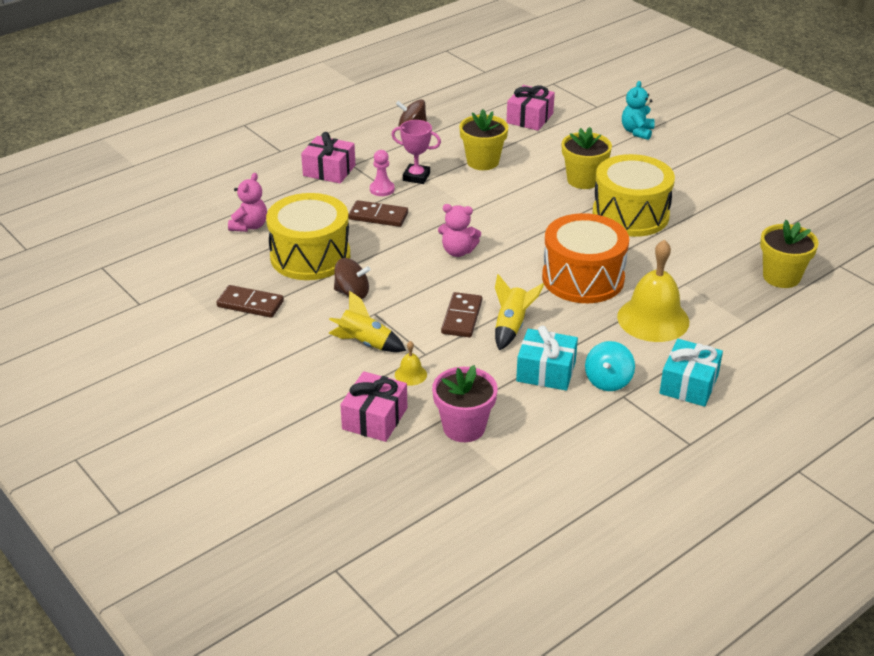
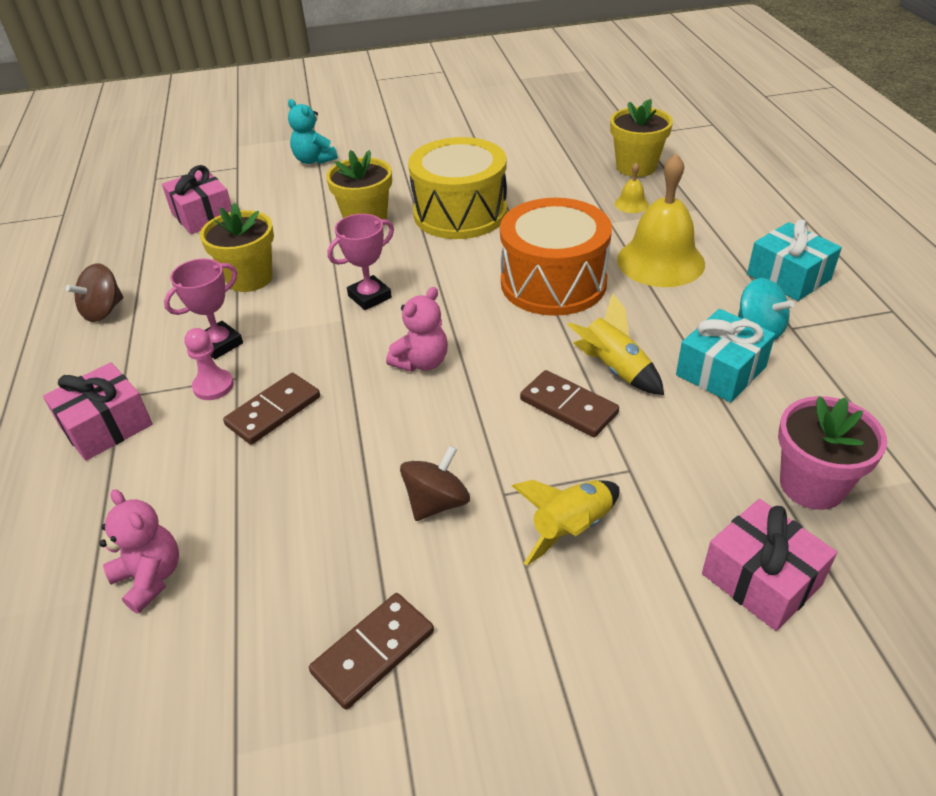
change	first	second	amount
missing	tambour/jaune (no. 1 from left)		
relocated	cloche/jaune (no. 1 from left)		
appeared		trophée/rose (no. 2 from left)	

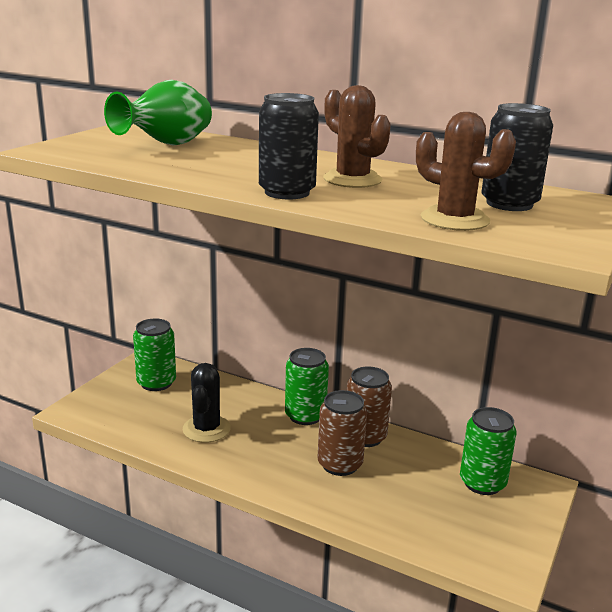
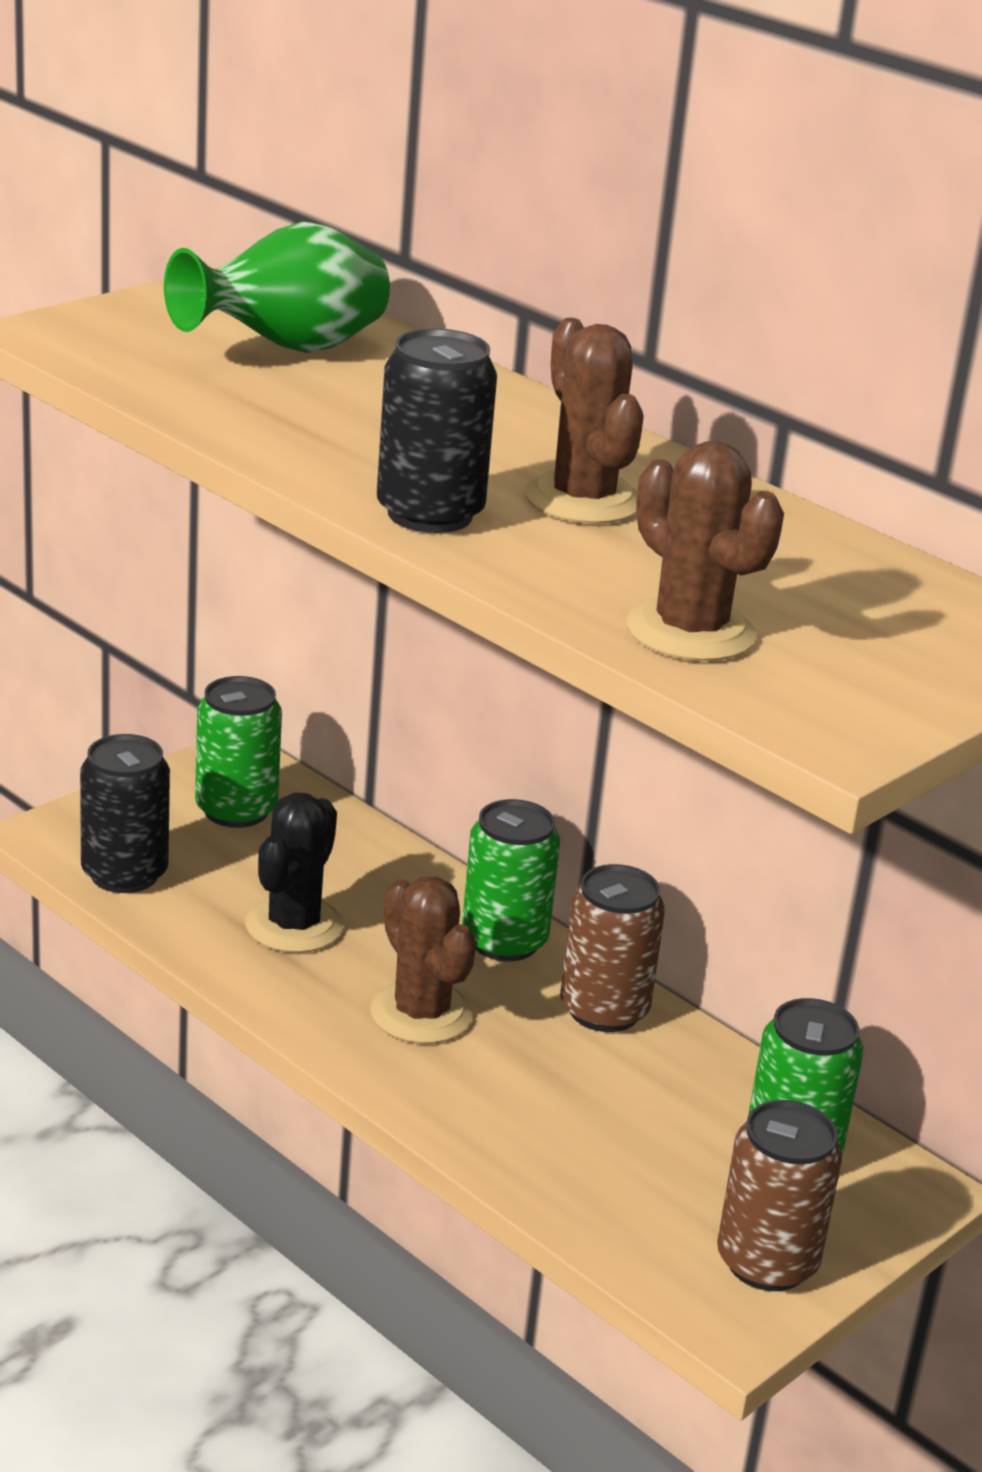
change	first	second	amount
relocated	canette/marron (no. 1 from left in the first image)	canette/marron (no. 2 from left)	
relocated	canette/noir (no. 2 from left in the first image)	canette/noir (no. 1 from left)	
appeared		cactus/marron (no. 1 from left)	

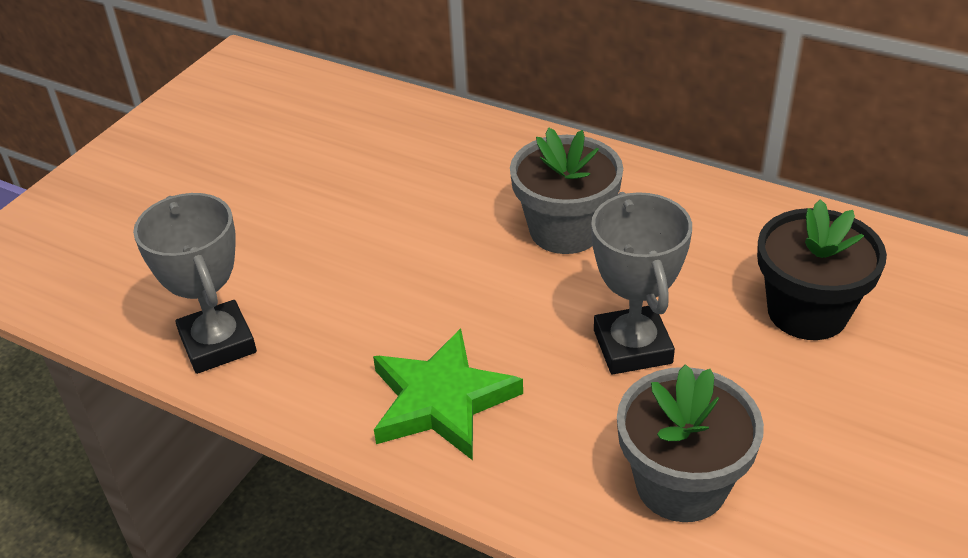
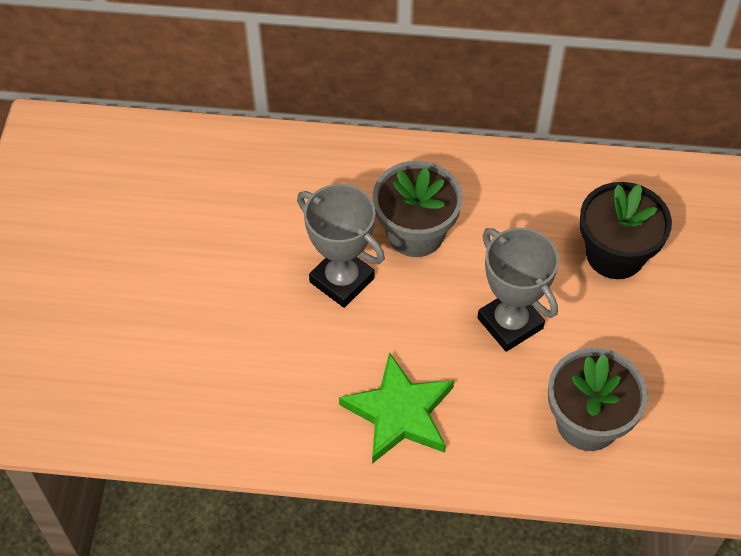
change	first	second	amount
relocated	trophée/gris (no. 1 from left)		

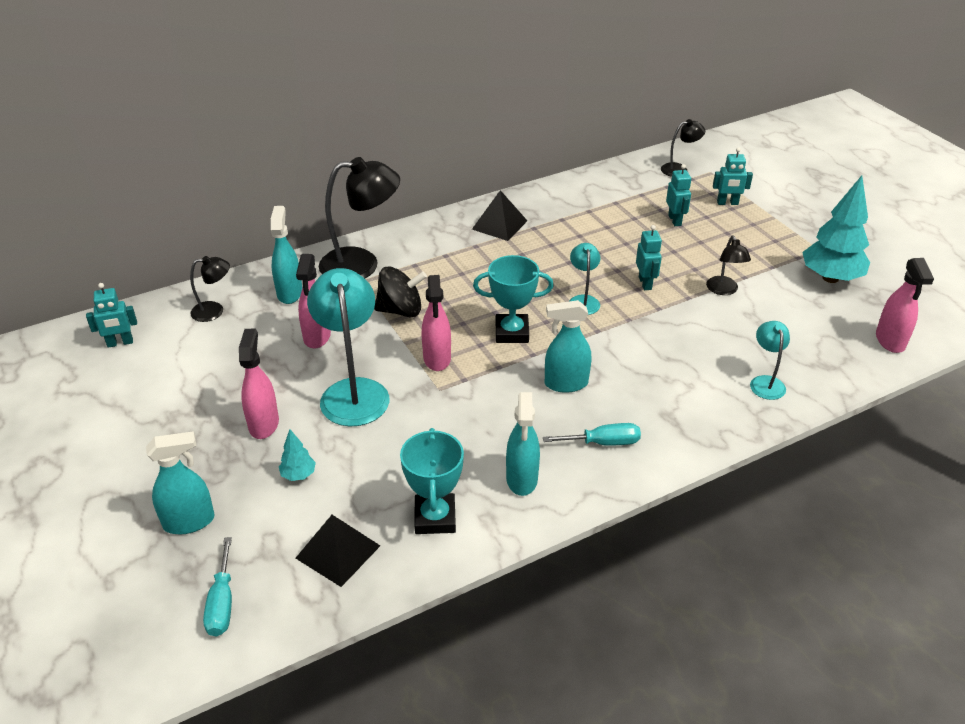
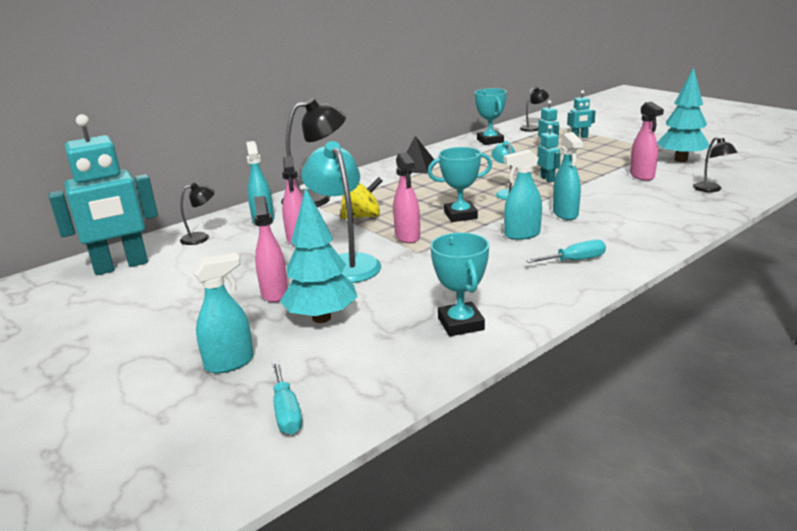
change	first	second	amount
size	robot/turquoise (no. 1 from left)		x2.26
size	arbre/turquoise (no. 1 from left)		x2.23
missing	pyramide/noir (no. 1 from left)		
colour	toupie/noir	toupie/jaune	
relocated	vaporisateur/turquoise (no. 3 from left in the first image)	vaporisateur/turquoise (no. 4 from left)	
relocated	lampe/noir (no. 4 from left)		
missing	lampe/turquoise (no. 3 from left)		
relocated	vaporisateur/rose (no. 4 from left)		
appeared		trophée/turquoise (no. 3 from left)	

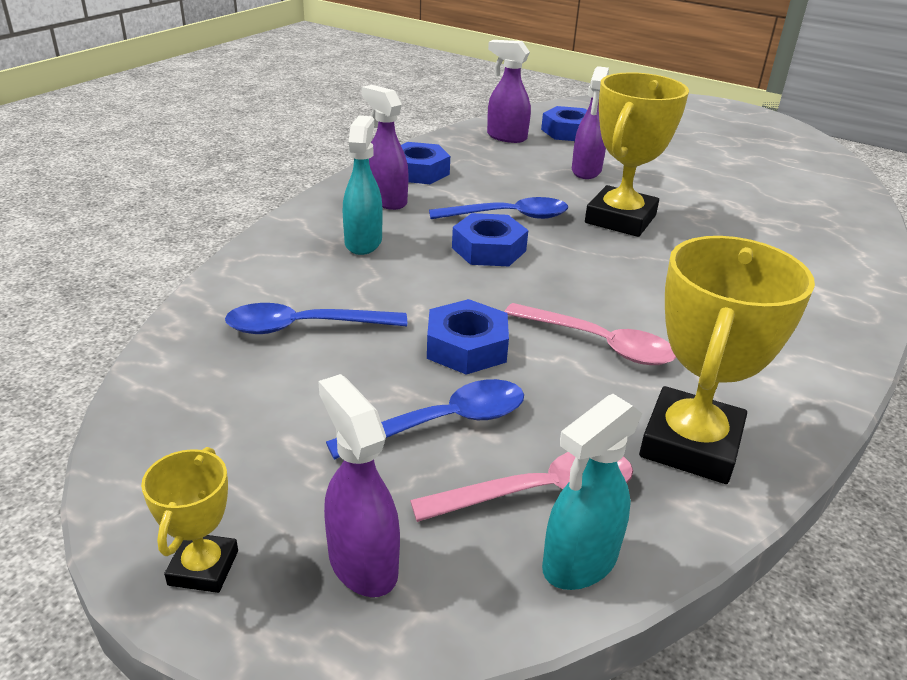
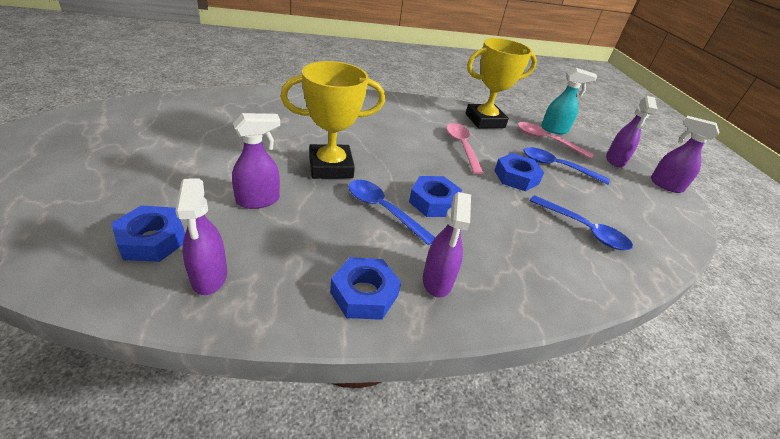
change	first	second	amount
exchanged	trophée/jaune (no. 1 from left)	vaporisateur/violet (no. 5 from left)	
missing	vaporisateur/turquoise (no. 1 from left)		

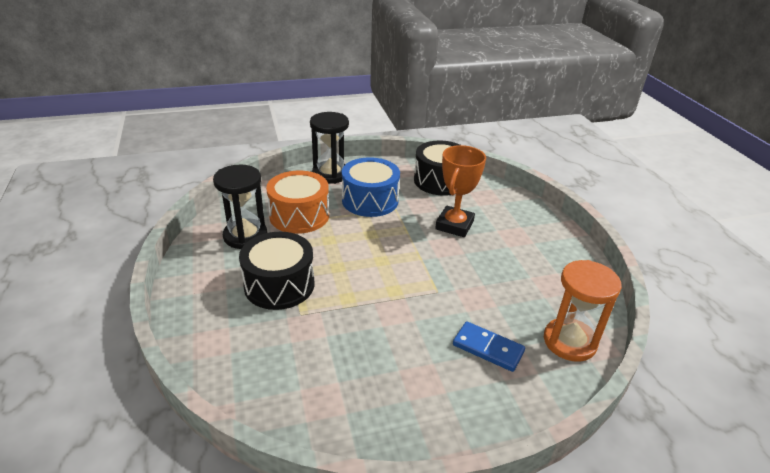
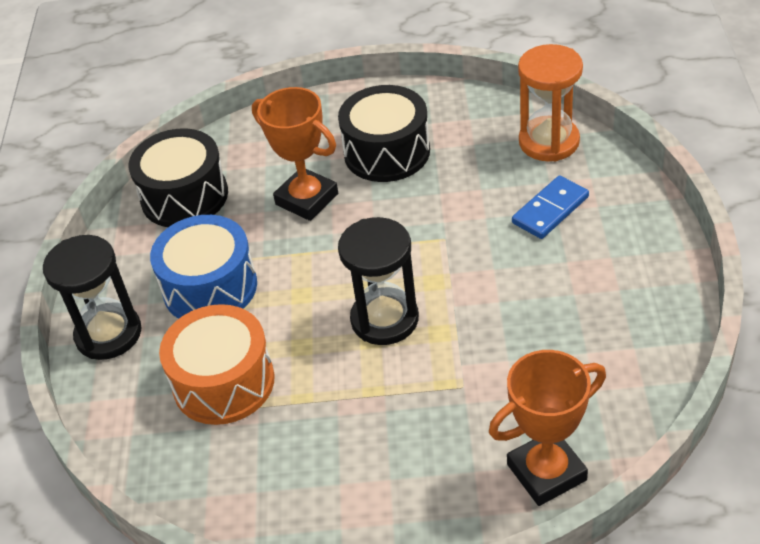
change	first	second	amount
relocated	sablier/noir (no. 1 from left in the first image)	sablier/noir (no. 2 from left)	
relocated	tambour/noir (no. 1 from left in the first image)	tambour/noir (no. 2 from left)	
appeared		trophée/orange (no. 2 from left)	

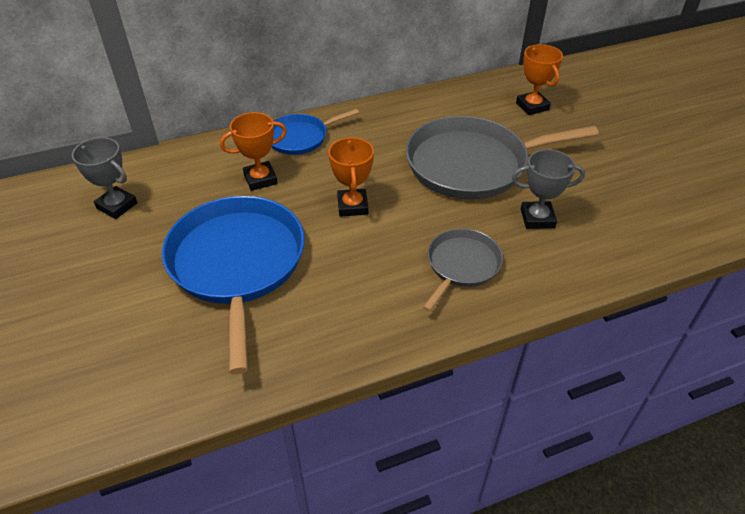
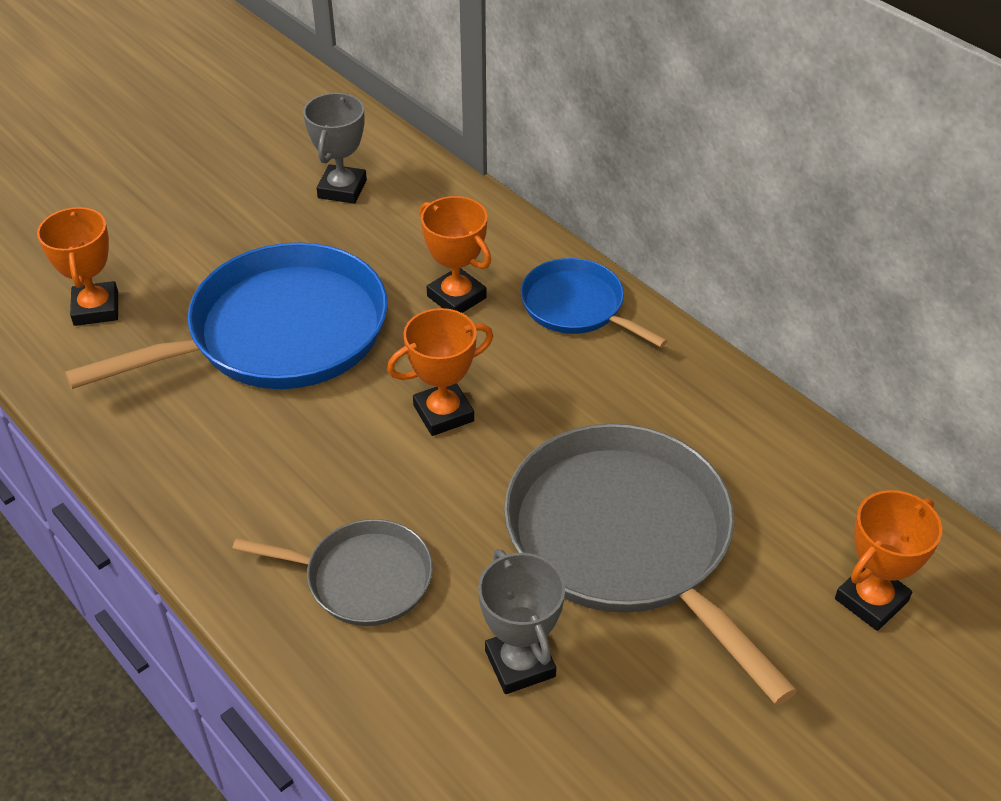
change	first	second	amount
appeared		trophée/orange (no. 1 from left)	

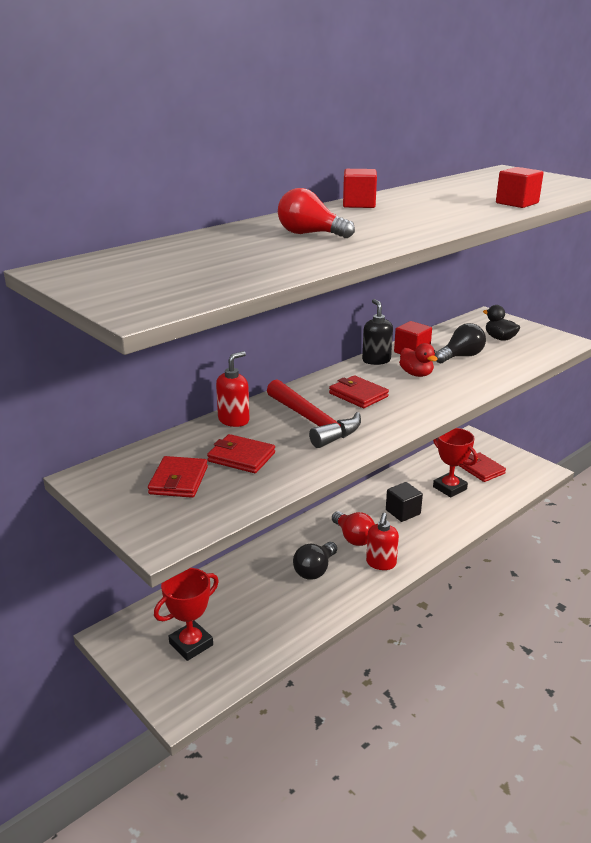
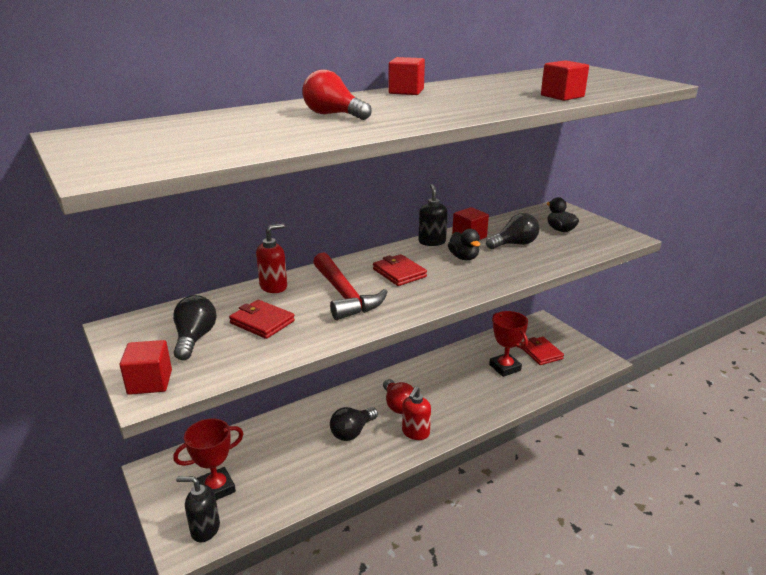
change	first	second	amount
exchanged	portefeuille/rouge (no. 1 from left)	ampoule/noir (no. 1 from left)	
missing	cube/noir		
colour	canard/rouge	canard/noir (no. 1 from left)	
appeared		cube/rouge (no. 1 from left)	
appeared		distributeur de savon/noir (no. 1 from left)	

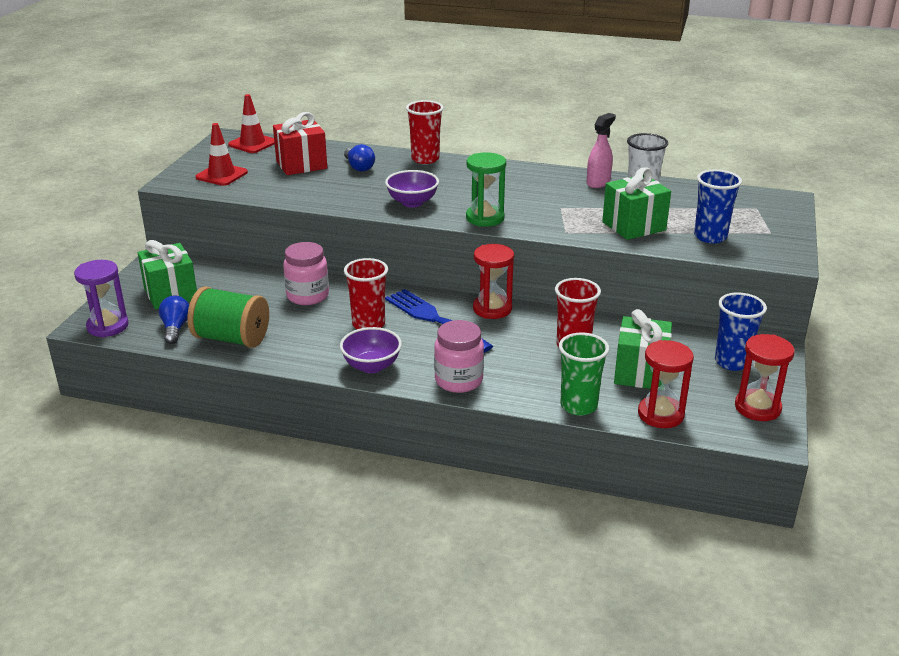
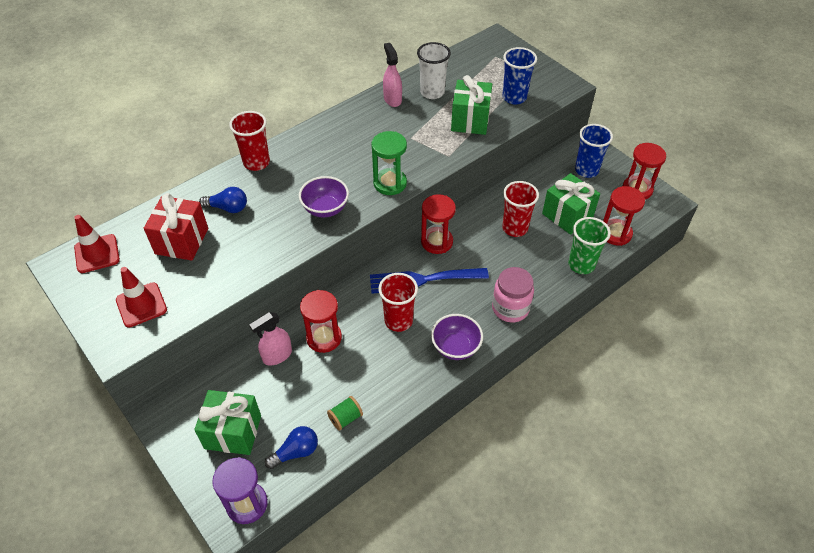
change	first	second	amount
spun	ampoule/bleu (no. 1 from left in the first image)	ampoule/bleu (no. 2 from left)	120 degrees clockwise
size	bobine/vert		x0.48
exchanged	bocal/rose (no. 1 from left)	sablier/rouge (no. 1 from left)	
appeared		vaporisateur/rose (no. 1 from left)	

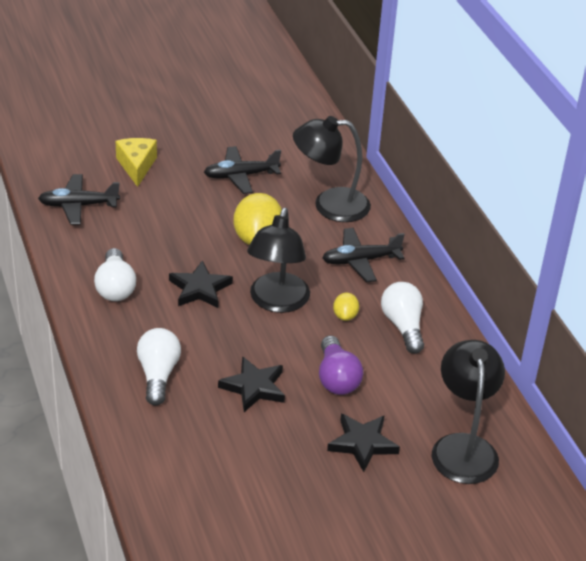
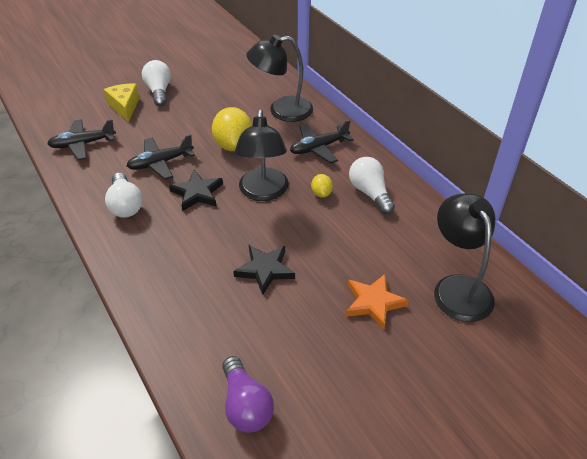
change	first	second	amount
relocated	ampoule/blanc (no. 2 from left)		
relocated	avion/noir (no. 2 from left)		
relocated	ampoule/violet		
colour	étoile/noir (no. 3 from left)	étoile/orange	

